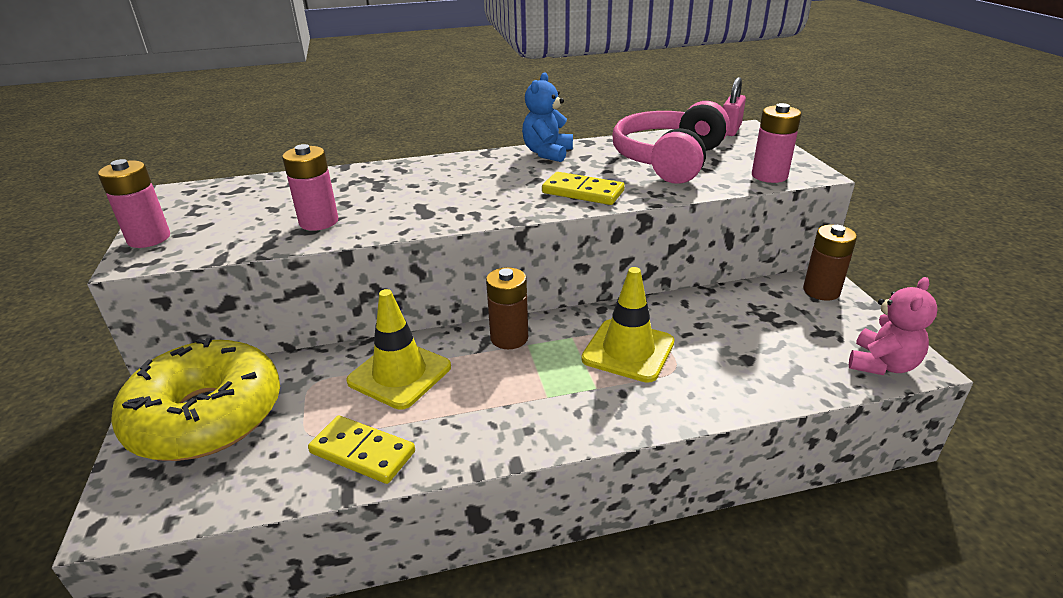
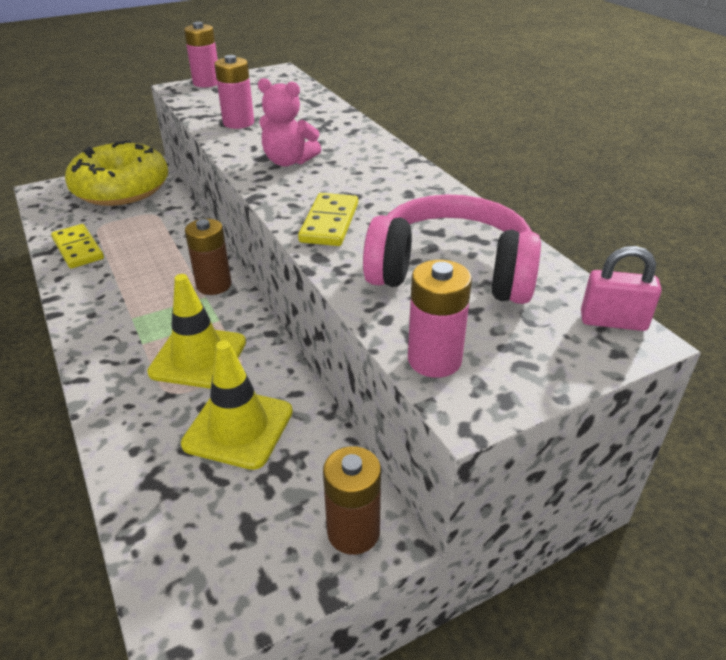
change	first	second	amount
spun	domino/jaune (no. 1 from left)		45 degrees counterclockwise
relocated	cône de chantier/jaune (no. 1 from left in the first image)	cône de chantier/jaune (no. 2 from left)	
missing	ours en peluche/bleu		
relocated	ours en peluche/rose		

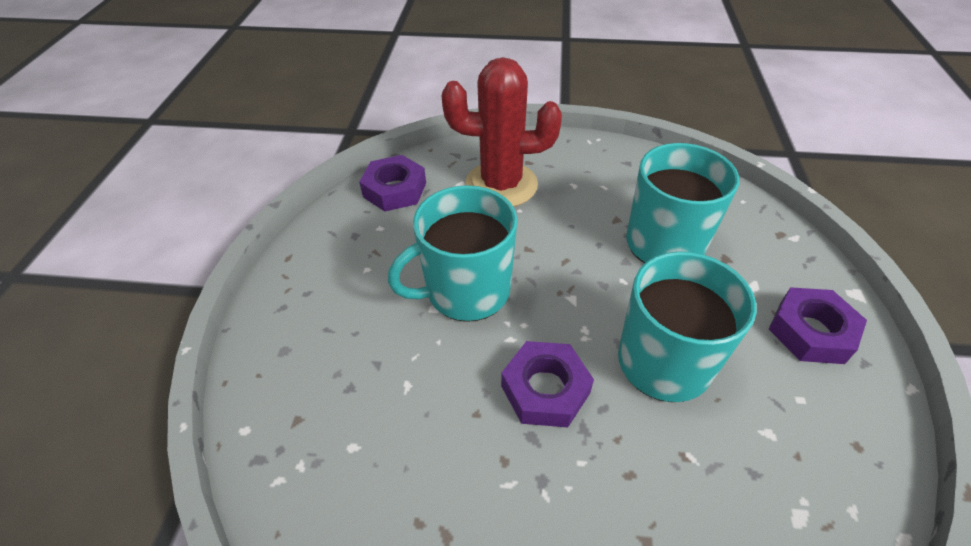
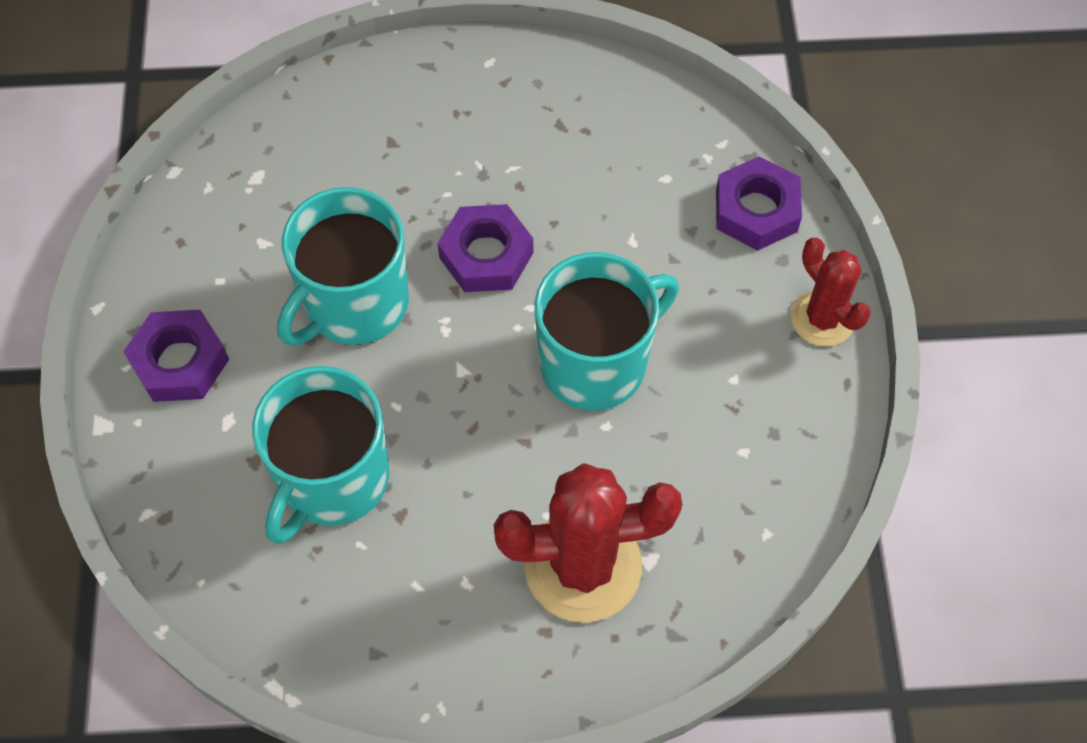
change	first	second	amount
relocated	écrou/violet (no. 1 from left in the first image)	écrou/violet (no. 3 from left)	
appeared		cactus/rouge (no. 2 from left)	

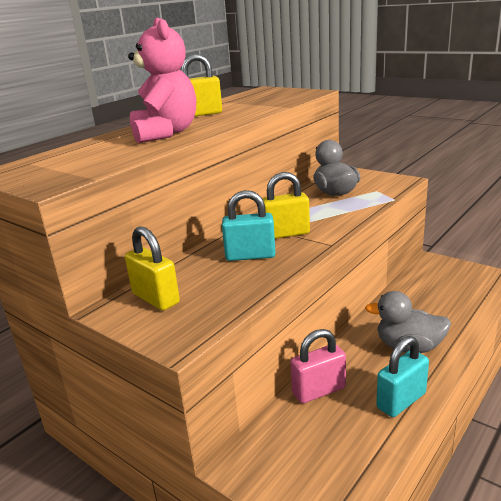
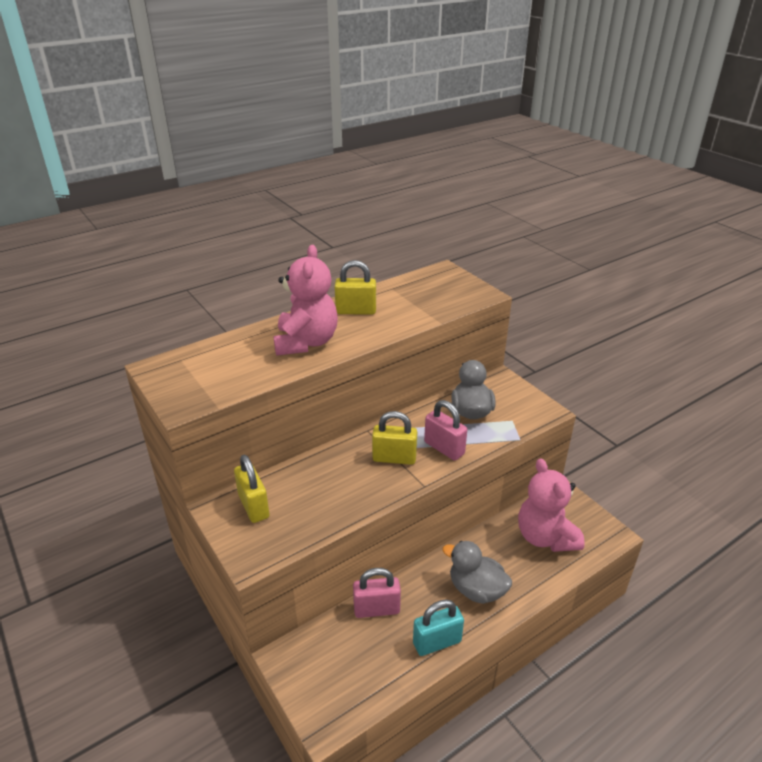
change	first	second	amount
missing	cadenas/turquoise (no. 1 from left)		
appeared		cadenas/rose (no. 2 from left)	
appeared		ours en peluche/rose (no. 2 from left)	

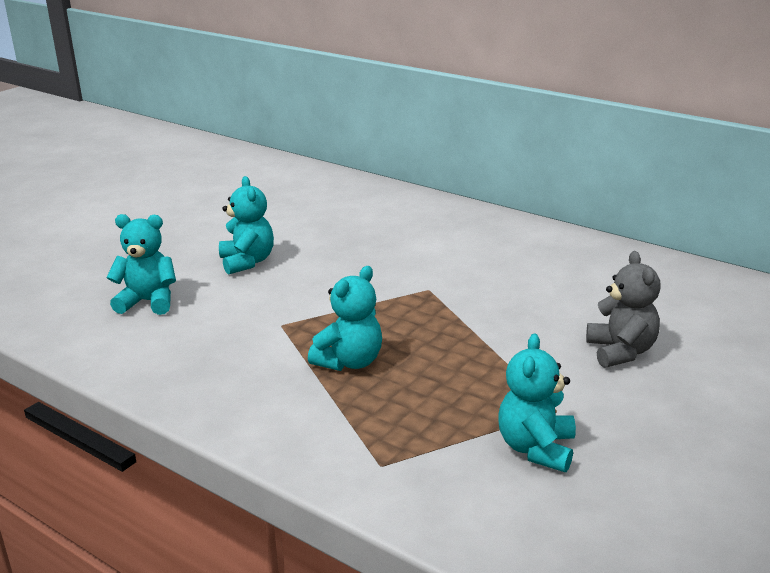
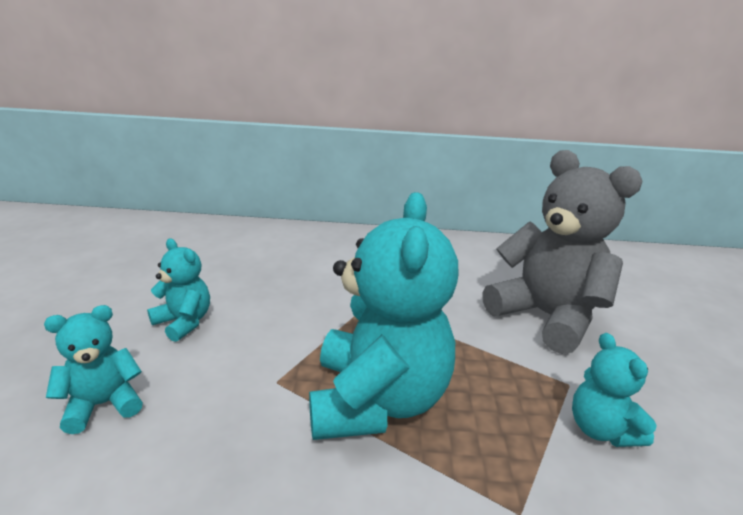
change	first	second	amount
size	ours en peluche/turquoise (no. 3 from left)		x2.03
size	ours en peluche/gris		x2.03

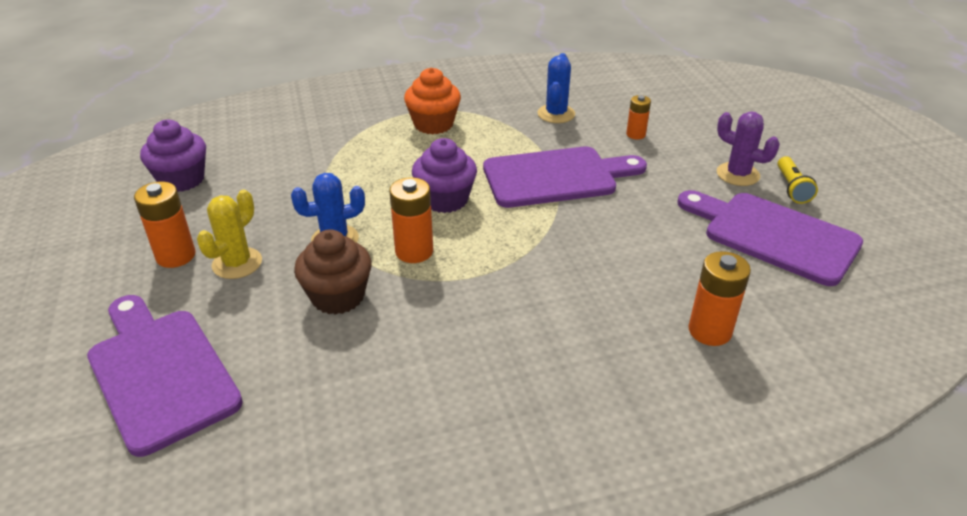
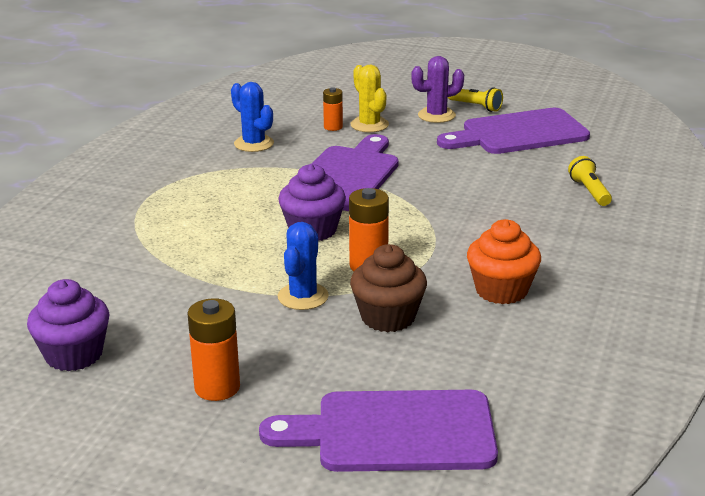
change	first	second	amount
relocated	cactus/jaune		
relocated	muffin/orange		
exchanged	pile/orange (no. 4 from left)	lampe de poche/jaune (no. 2 from left)	

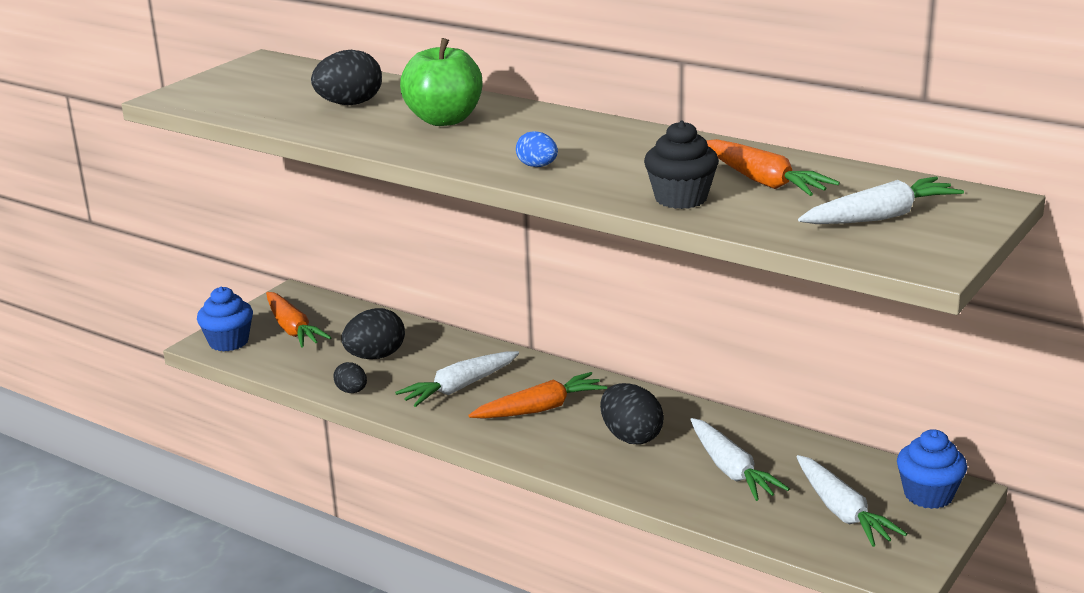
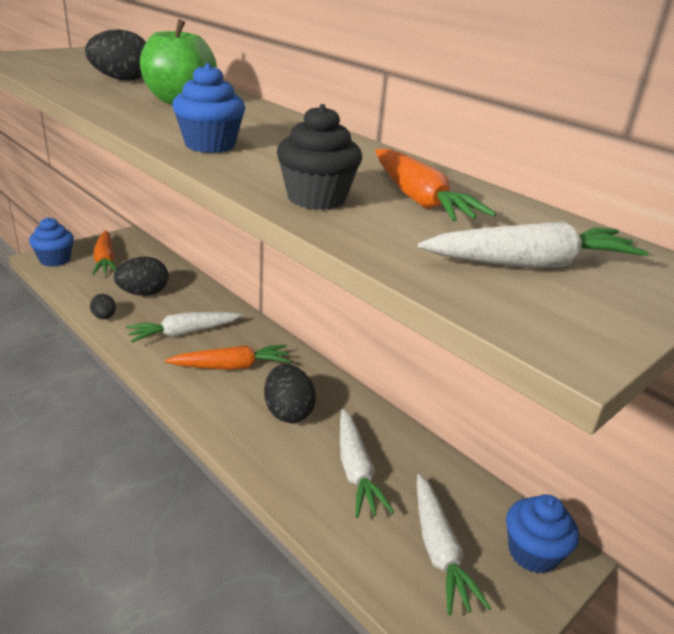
change	first	second	amount
exchanged	œuf/bleu	muffin/bleu (no. 2 from left)	

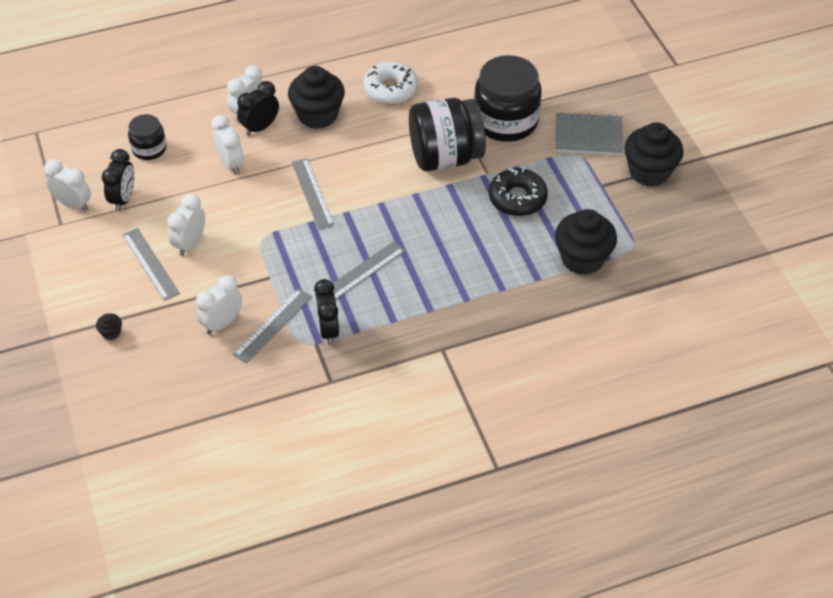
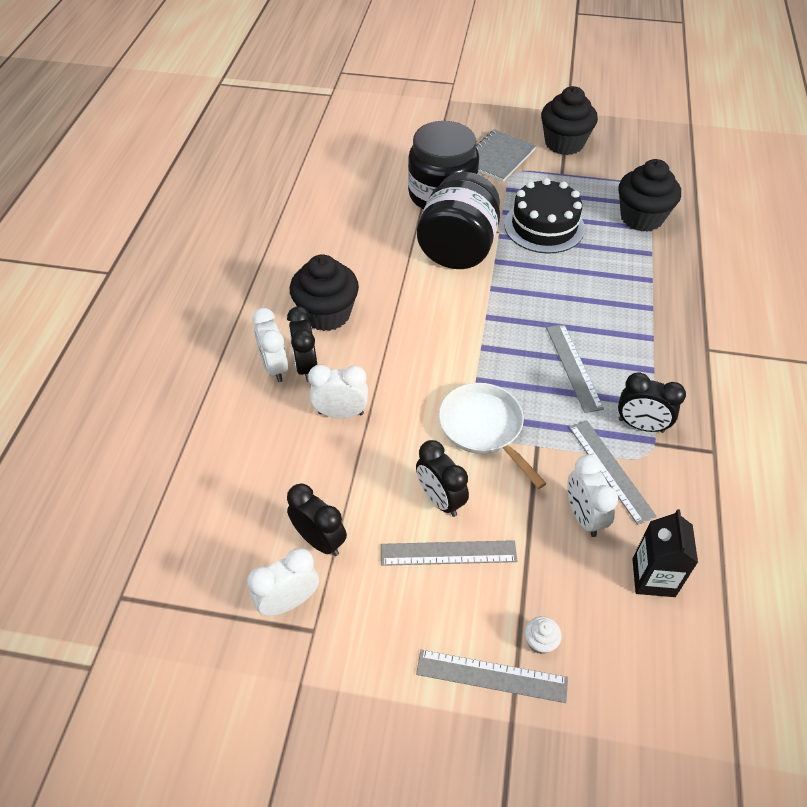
change	first	second	amount
colour	muffin/noir (no. 1 from left)	muffin/blanc	
missing	bocal/noir (no. 1 from left)		
colour	réveil/blanc (no. 2 from left)	réveil/noir (no. 3 from left)	
relocated	règle/gris (no. 3 from left in the first image)	règle/gris (no. 2 from left)	
missing	beignet/blanc		
exchanged	beignet/noir	gâteau/noir	
appeared		poêle/blanc	
appeared		brique de lait/noir	

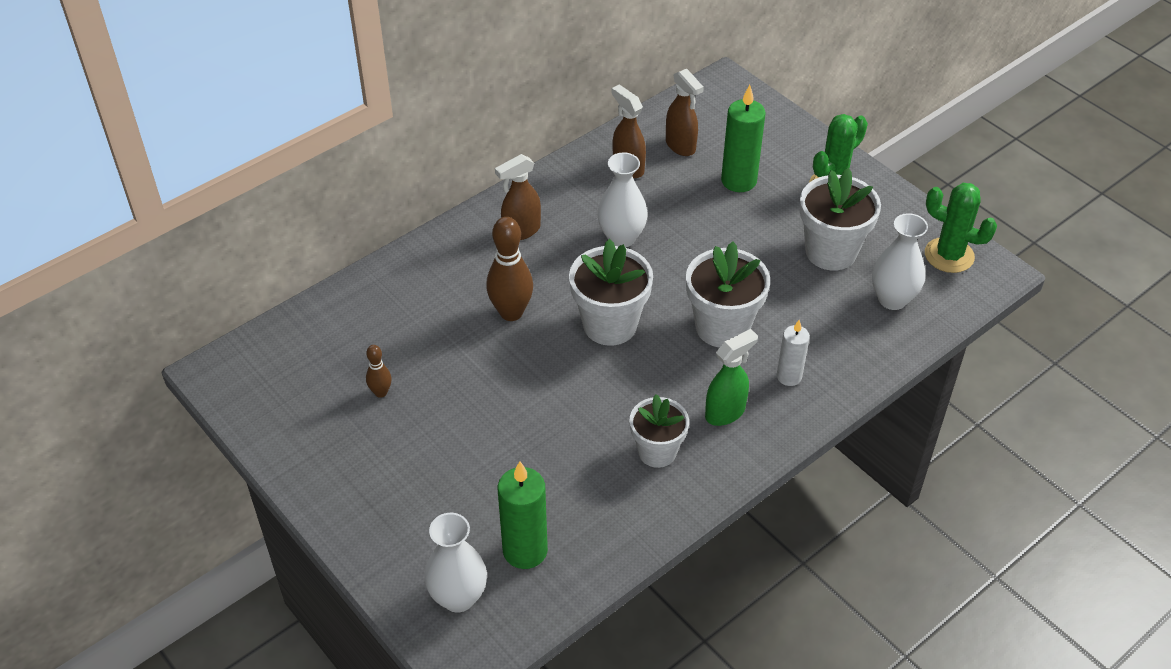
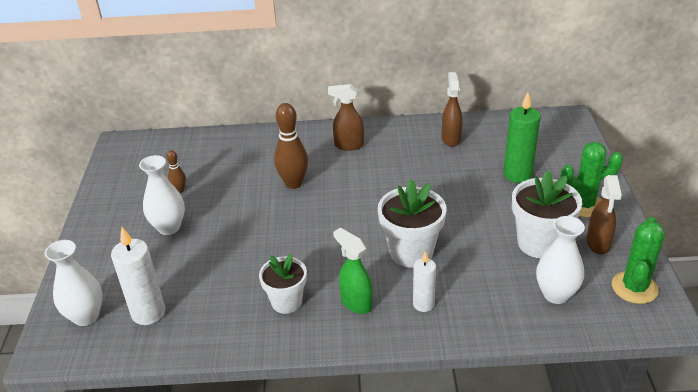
change	first	second	amount
colour	bougie/vert (no. 1 from left)	bougie/blanc (no. 1 from left)	
missing	pot de fleurs/blanc (no. 1 from left)		
relocated	vase/blanc (no. 2 from left)		
relocated	vaporisateur/marron (no. 3 from left)		
spun	vaporisateur/vert		135 degrees counterclockwise
spun	cactus/vert (no. 2 from left)		45 degrees clockwise

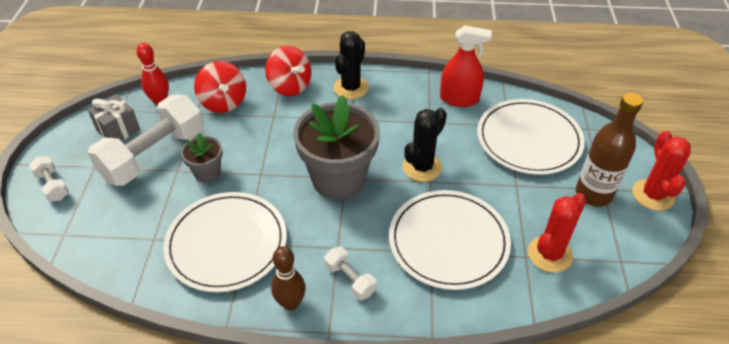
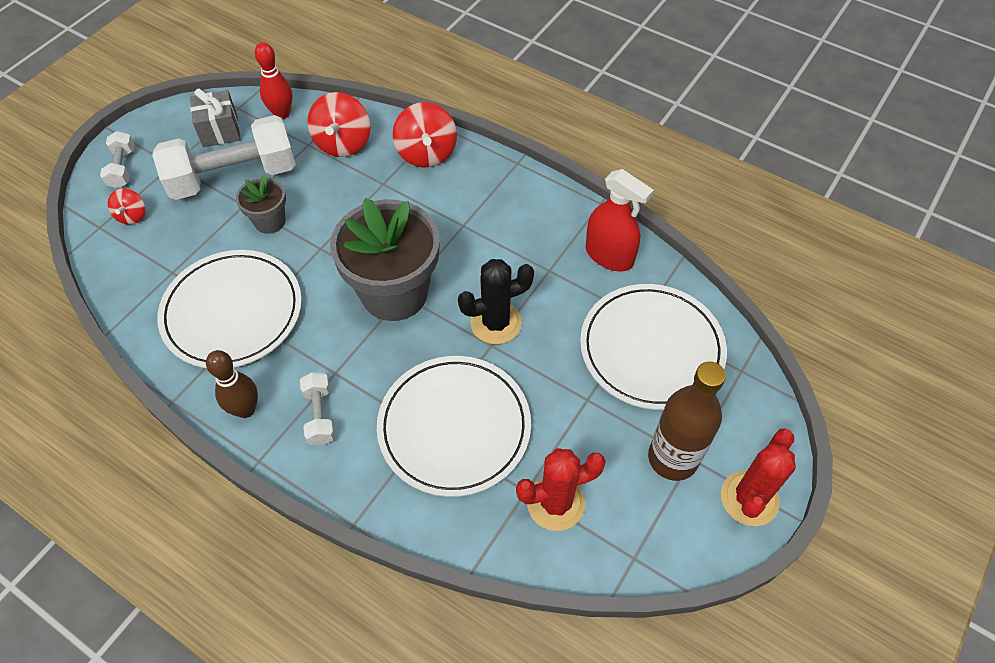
change	first	second	amount
missing	cactus/noir (no. 1 from left)		
appeared		toupie/rouge (no. 1 from left)	

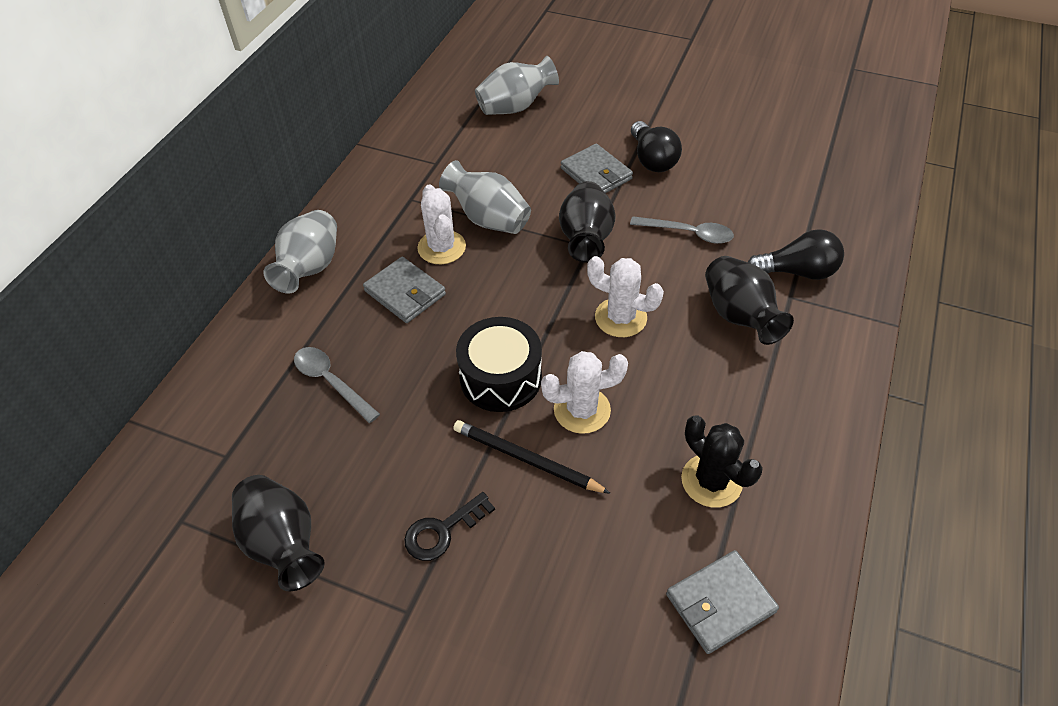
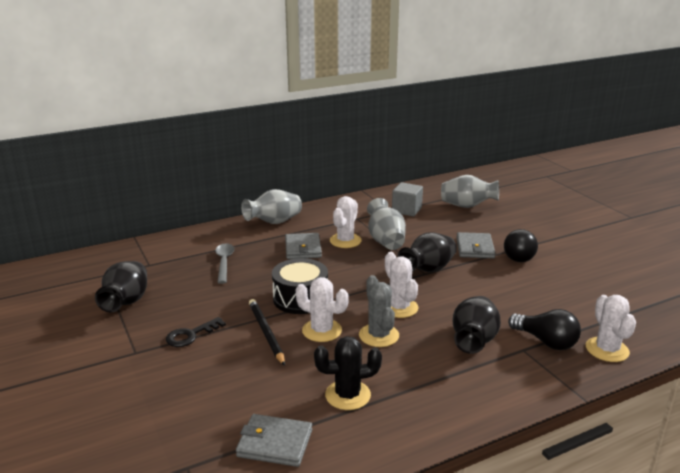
change	first	second	amount
spun	clé/noir		45 degrees counterclockwise
missing	cuillère/gris (no. 2 from left)		
spun	cactus/noir		75 degrees clockwise
appeared		cactus/gris	
appeared		cube/gris	
appeared		cactus/blanc (no. 4 from left)	

